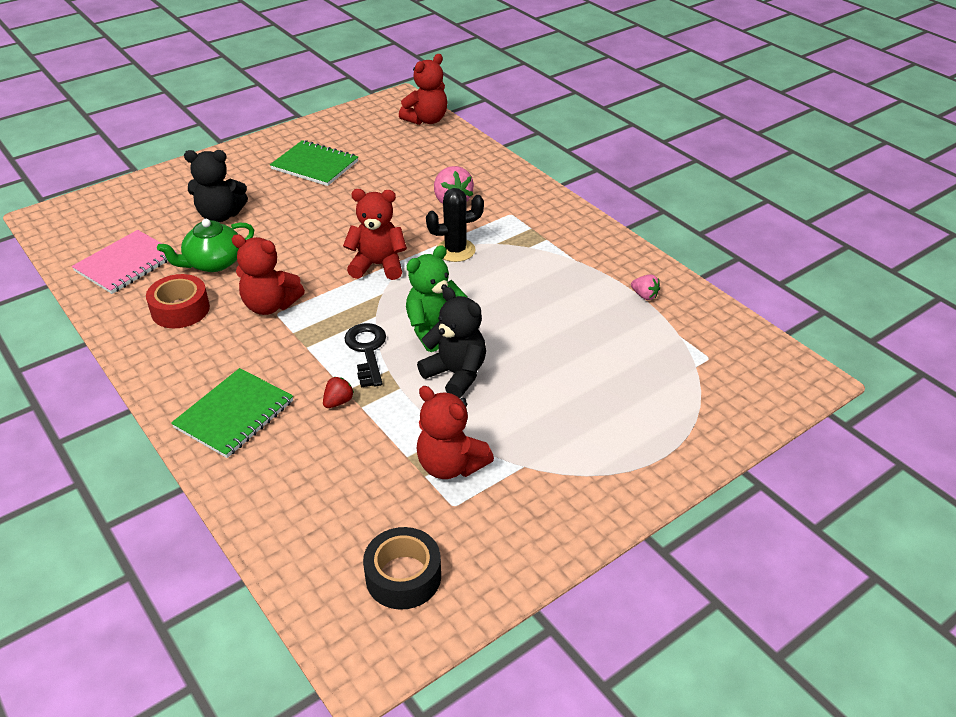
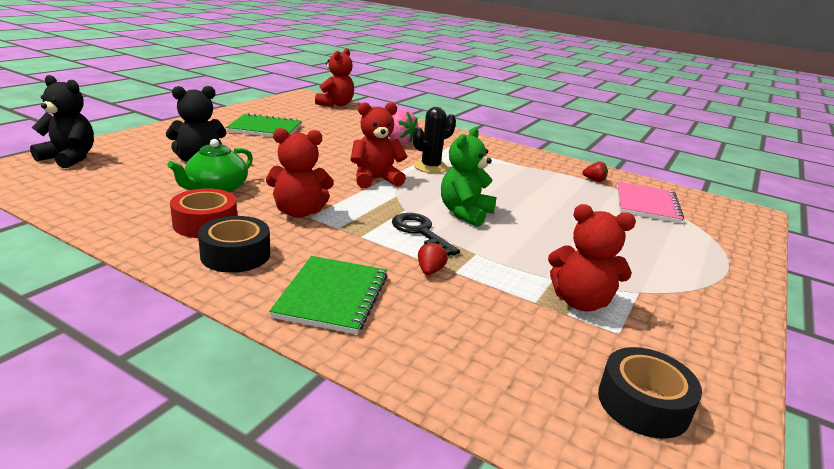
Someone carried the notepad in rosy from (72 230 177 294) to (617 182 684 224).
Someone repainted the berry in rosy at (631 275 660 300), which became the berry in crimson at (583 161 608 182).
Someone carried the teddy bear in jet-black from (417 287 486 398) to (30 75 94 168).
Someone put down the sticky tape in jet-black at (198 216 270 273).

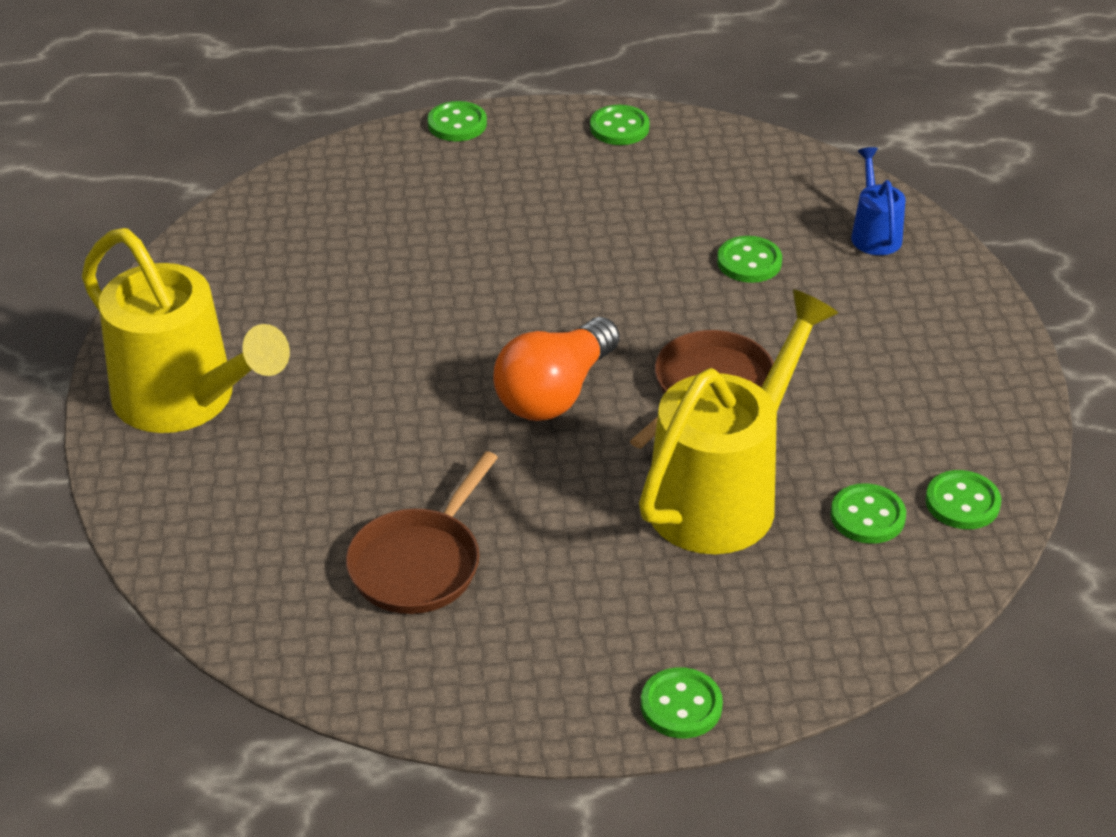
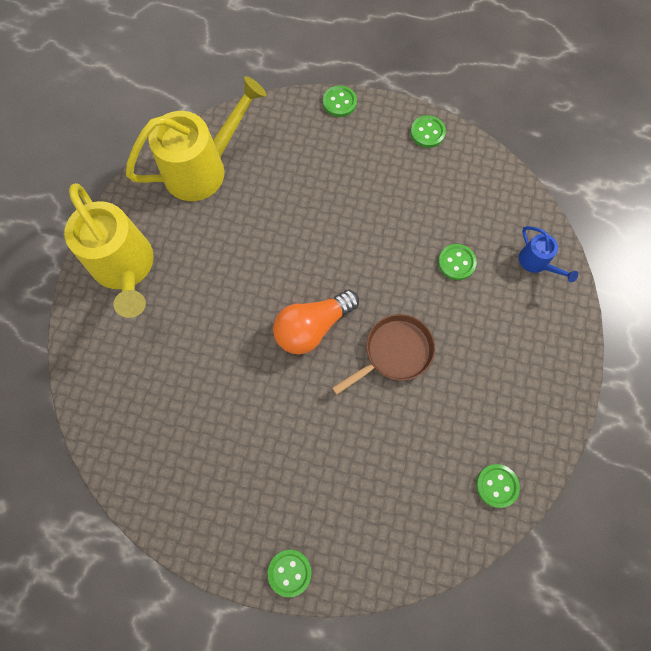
Someone rotated the watering can in cobalt at (851 147 906 255) by 135 degrees clockwise.
Someone carried the watering can in bright yellow from (639 289 838 554) to (126 76 266 201).
Someone took away the skillet in brown at (346 451 498 614).
Someone took away the button in green at (830 483 906 544).

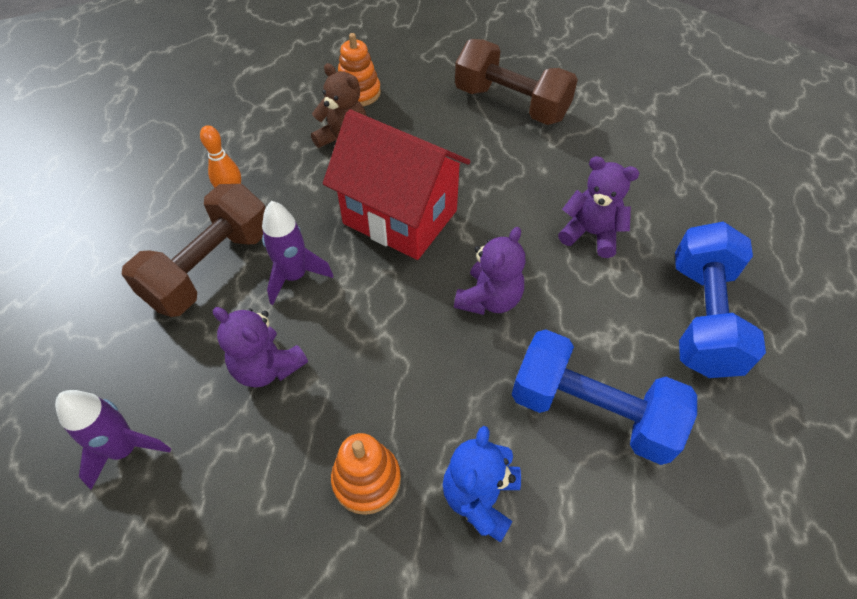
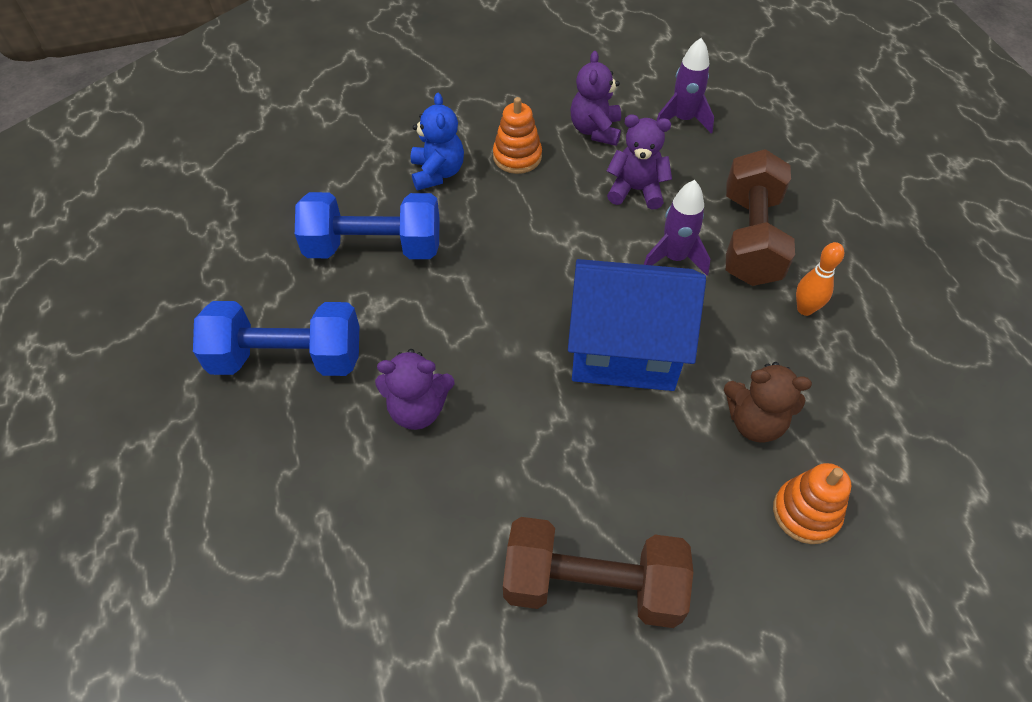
Someone repainted the house in crimson at (323 110 471 260), which became the house in cobalt at (568 259 706 391).
Someone rotated the hand weight in cobalt at (675 222 766 378) by 75 degrees counterclockwise.
Someone carried the teddy bear in royal purple from (454 227 526 315) to (570 51 621 146).

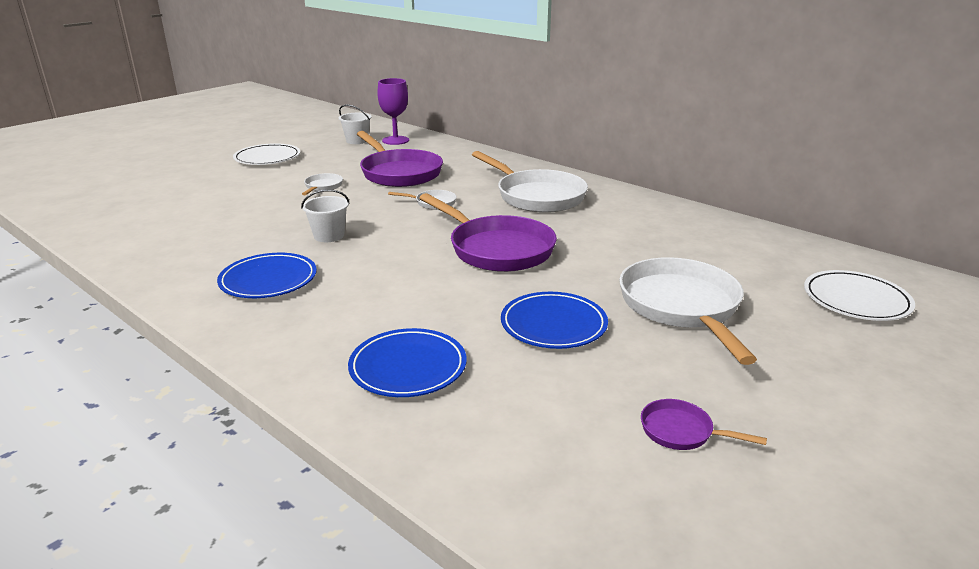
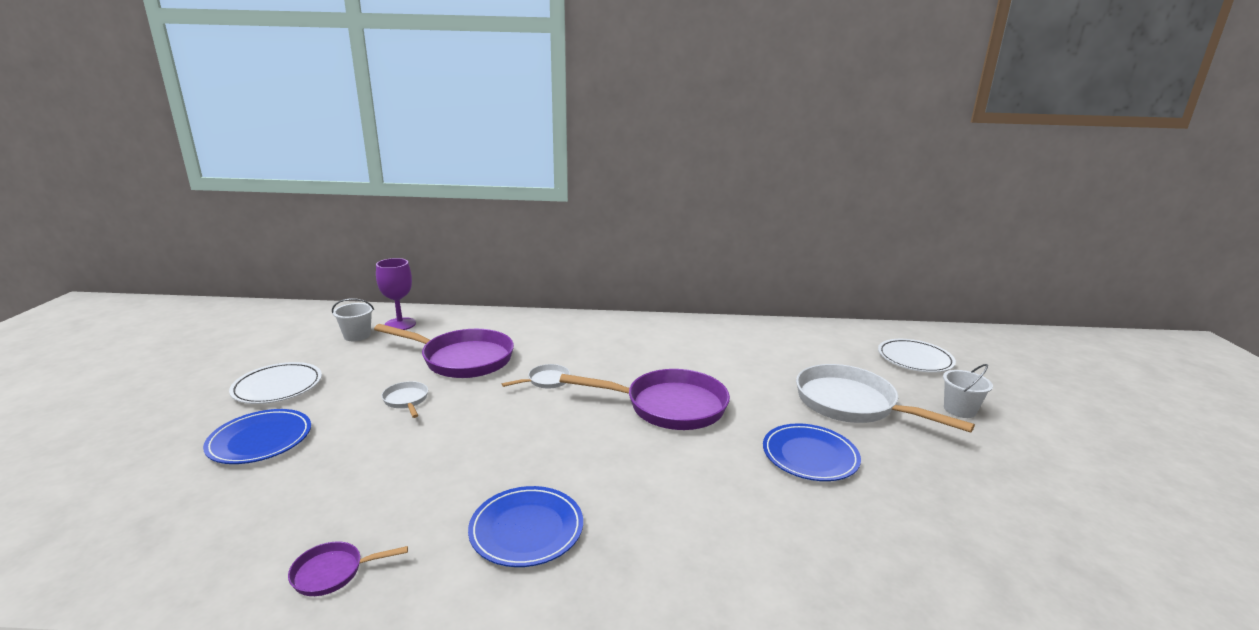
Someone took away the skillet in snow-white at (472 151 588 213).
Someone carried the bucket in snow-white from (301 189 349 242) to (943 364 993 418).
Someone carried the flat dish in cobalt from (348 328 467 397) to (203 409 311 464).
Someone carried the skillet in royal purple from (641 399 767 450) to (288 541 408 596).

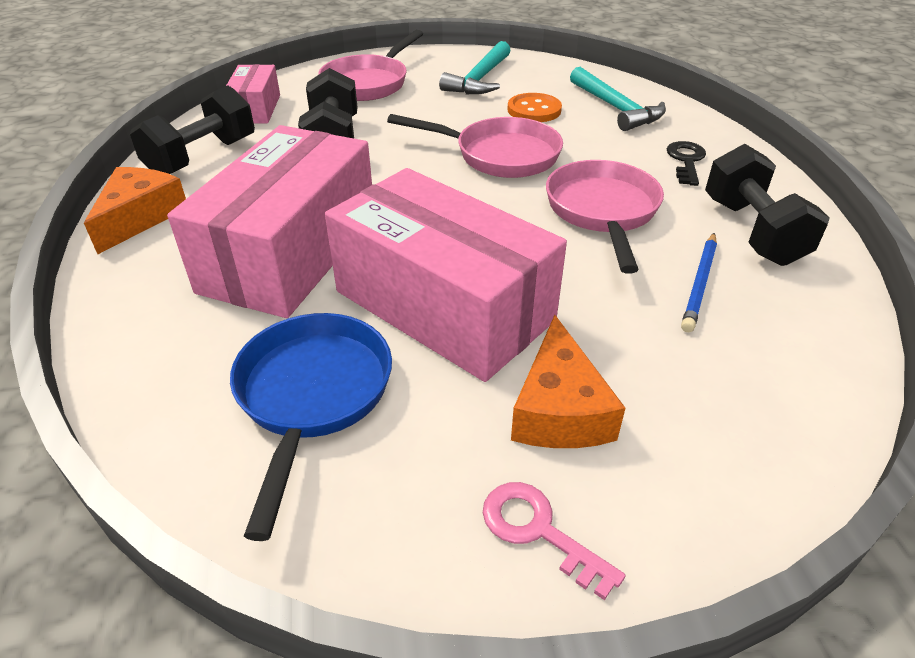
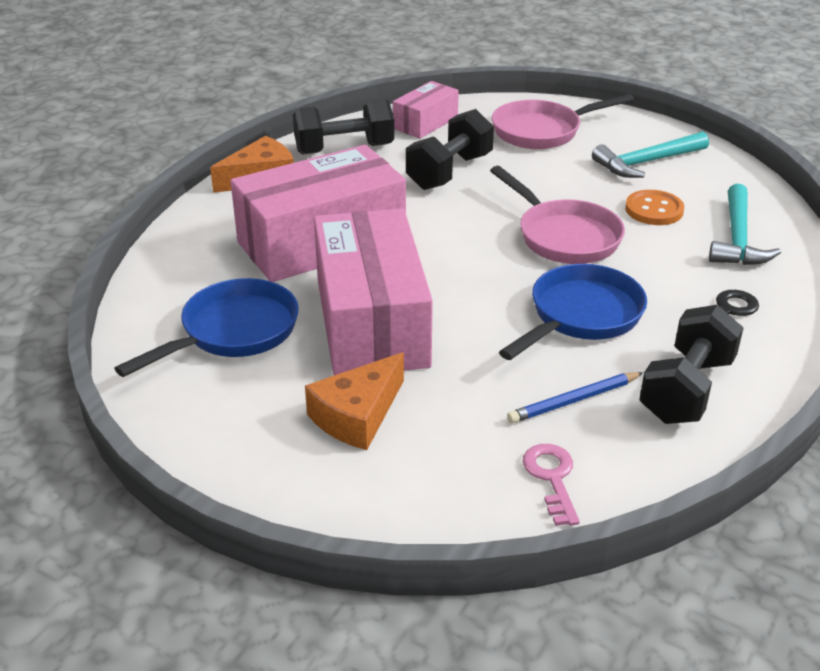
Someone repainted the skillet in rosy at (546 160 664 274), which became the skillet in cobalt at (499 264 647 360).
Someone carried the key in rosy from (483 482 626 600) to (523 444 580 526).

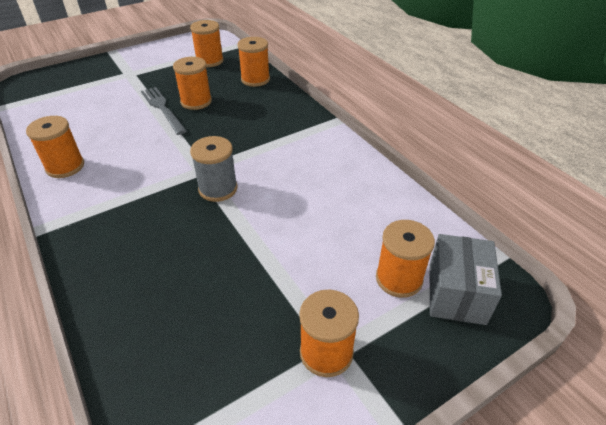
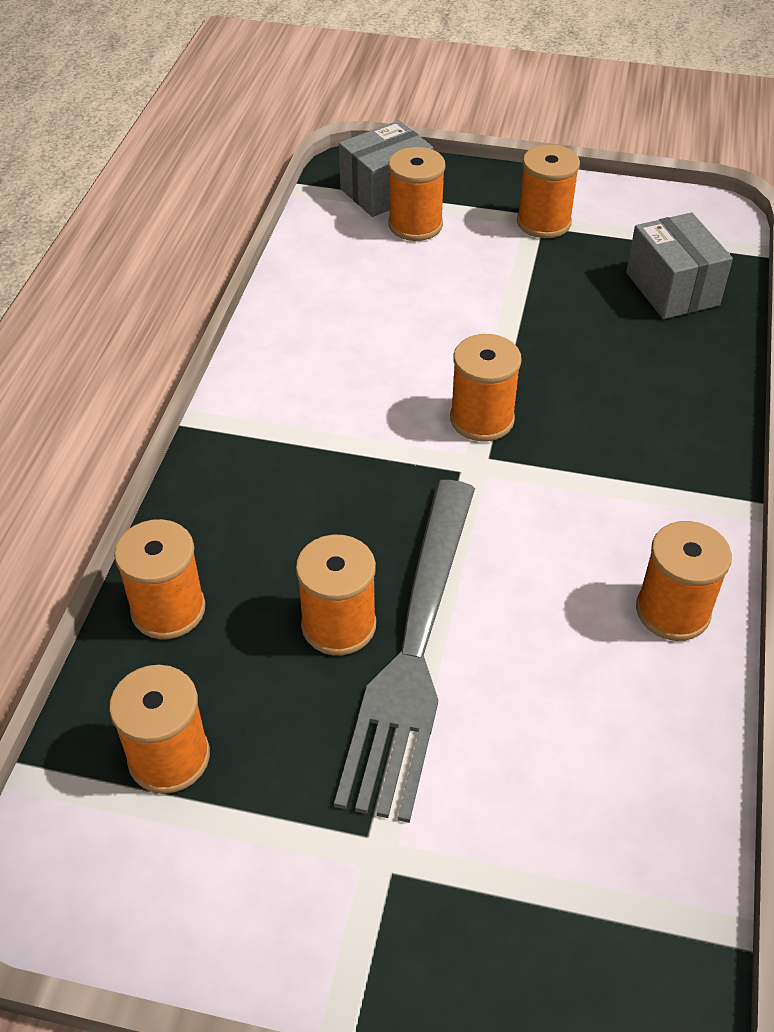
Someone scaled the dinner fork in grey at (141 87 187 135) by 1.76.
Someone repainted the bobbin in grey at (190 136 238 202), which became the bobbin in orange at (450 334 522 441).
Someone put down the parcel in grey at (626 213 733 319).

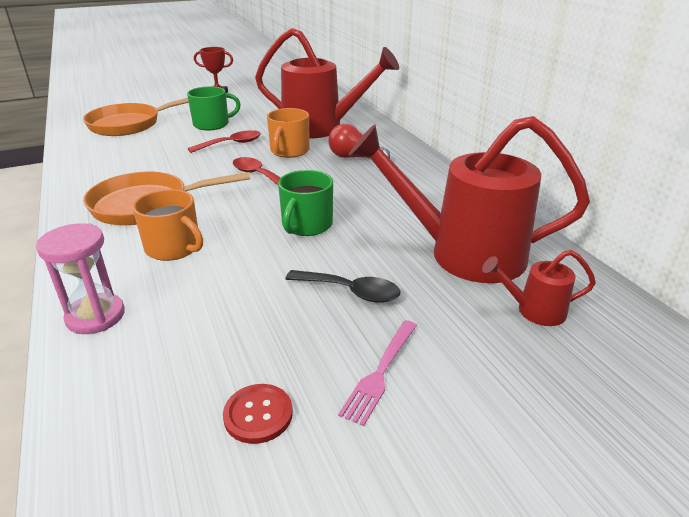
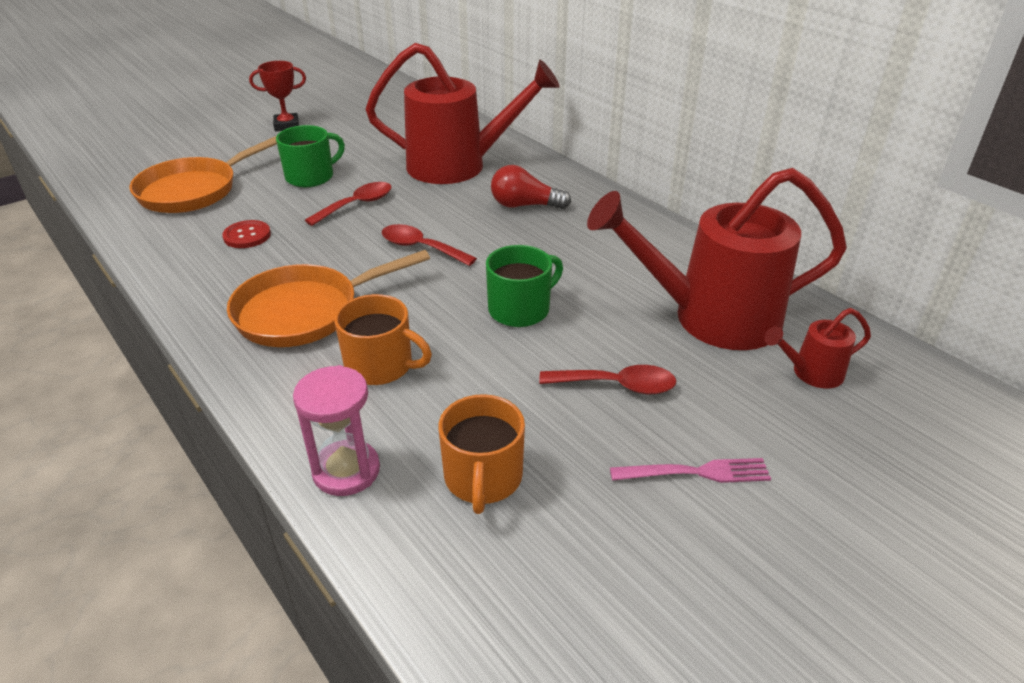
Someone carried the coffee mug in orange from (267 108 310 158) to (438 394 525 514).
Someone rotated the coffee mug in green at (278 170 333 236) by 135 degrees counterclockwise.
Someone repainted the spoon in jet-black at (285 270 400 303), which became the spoon in crimson at (539 365 676 394).
Someone rotated the dinner fork in rosy at (338 320 417 426) by 105 degrees counterclockwise.
Someone carried the button in crimson from (223 384 293 444) to (222 220 271 248).

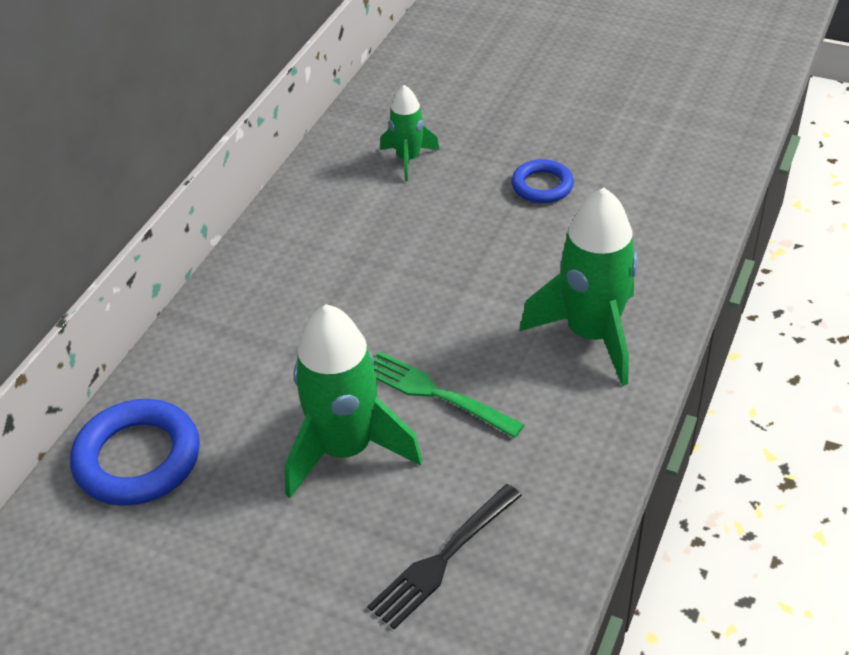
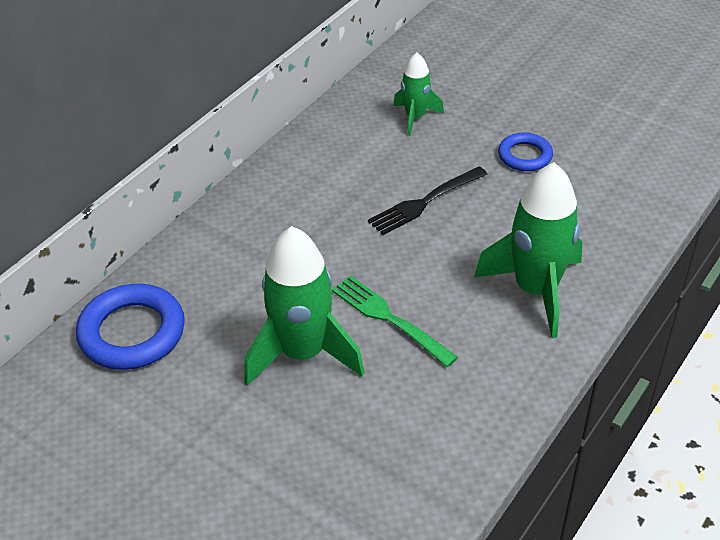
Someone carried the dinner fork in jet-black from (367 484 522 629) to (368 167 488 235).

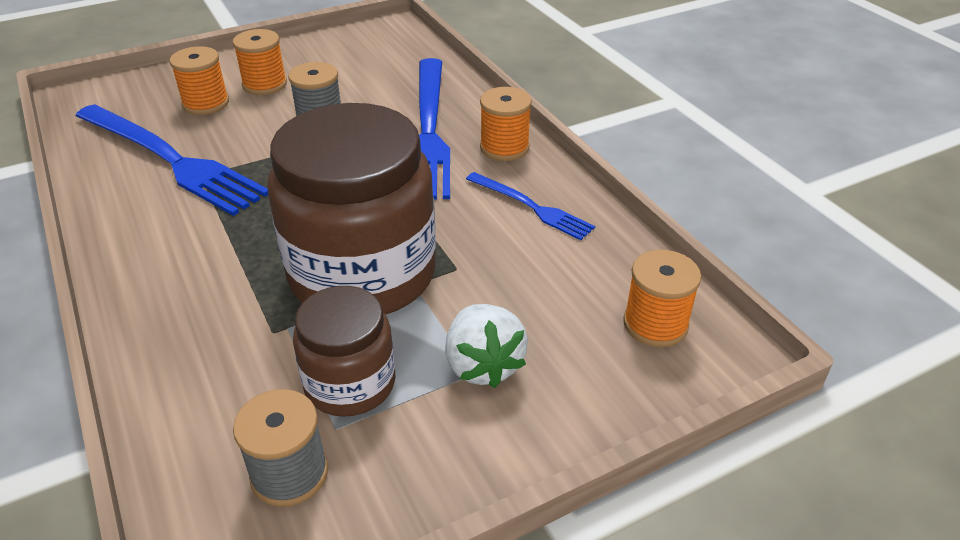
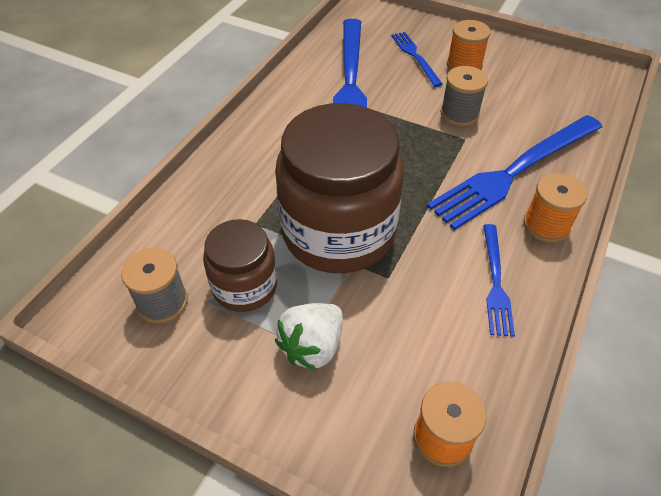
Someone swapped the bobbin in orange at (170 46 229 115) for the dinner fork in cobalt at (391 32 443 87).

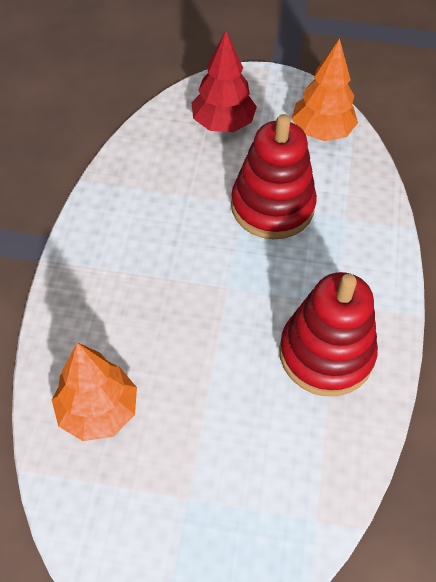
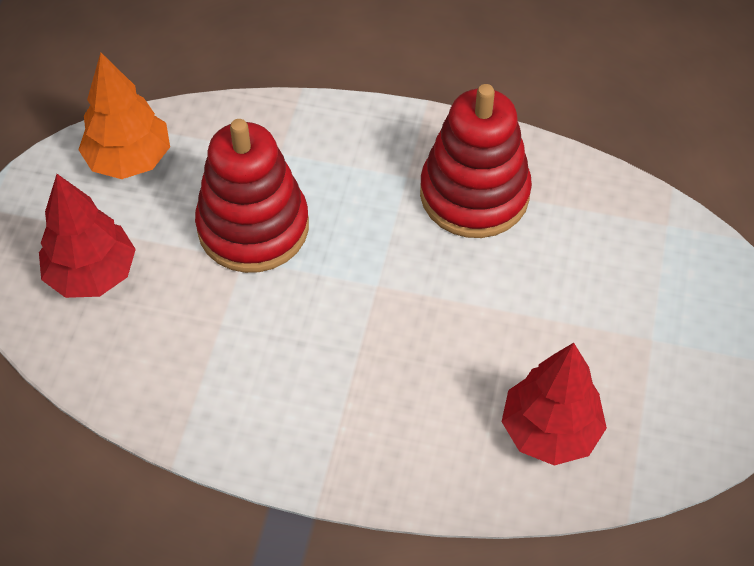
Someone repainted the tree in orange at (52 342 137 441), which became the tree in crimson at (502 343 607 465).

